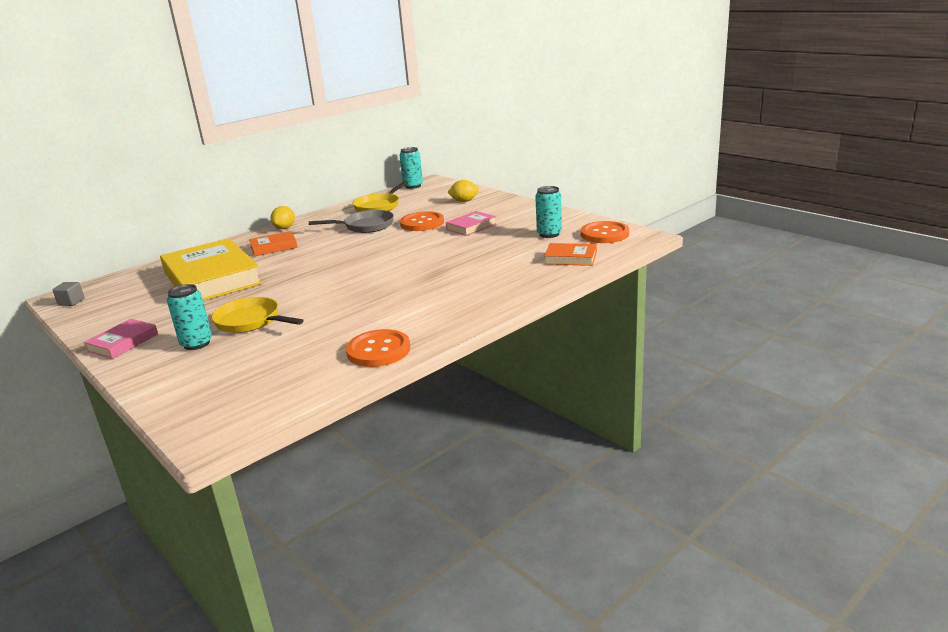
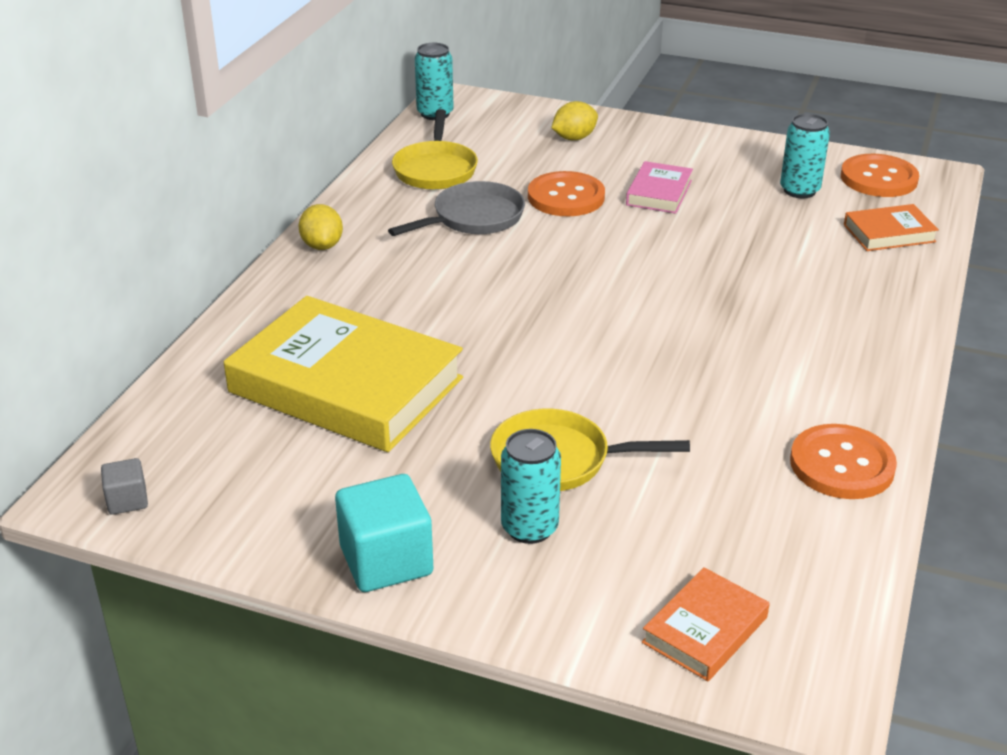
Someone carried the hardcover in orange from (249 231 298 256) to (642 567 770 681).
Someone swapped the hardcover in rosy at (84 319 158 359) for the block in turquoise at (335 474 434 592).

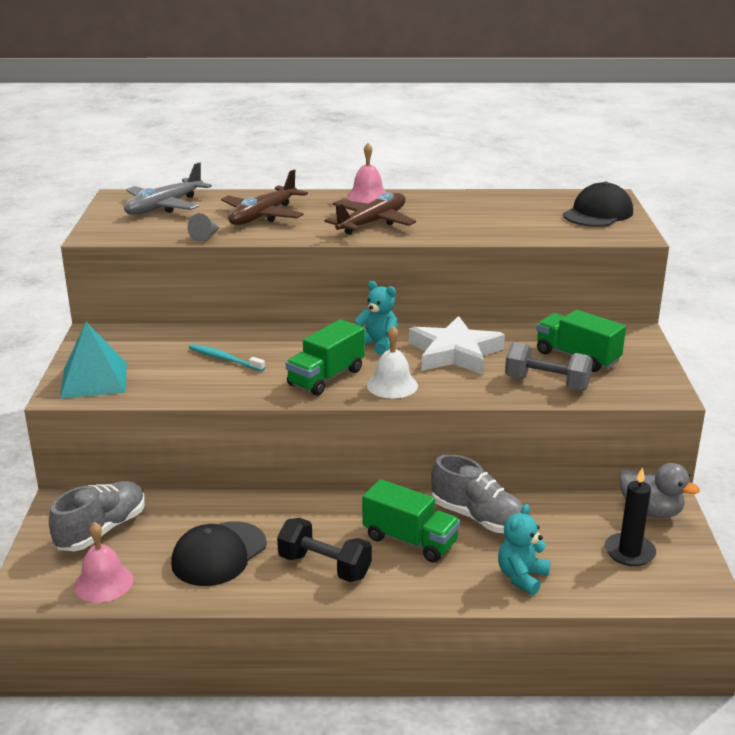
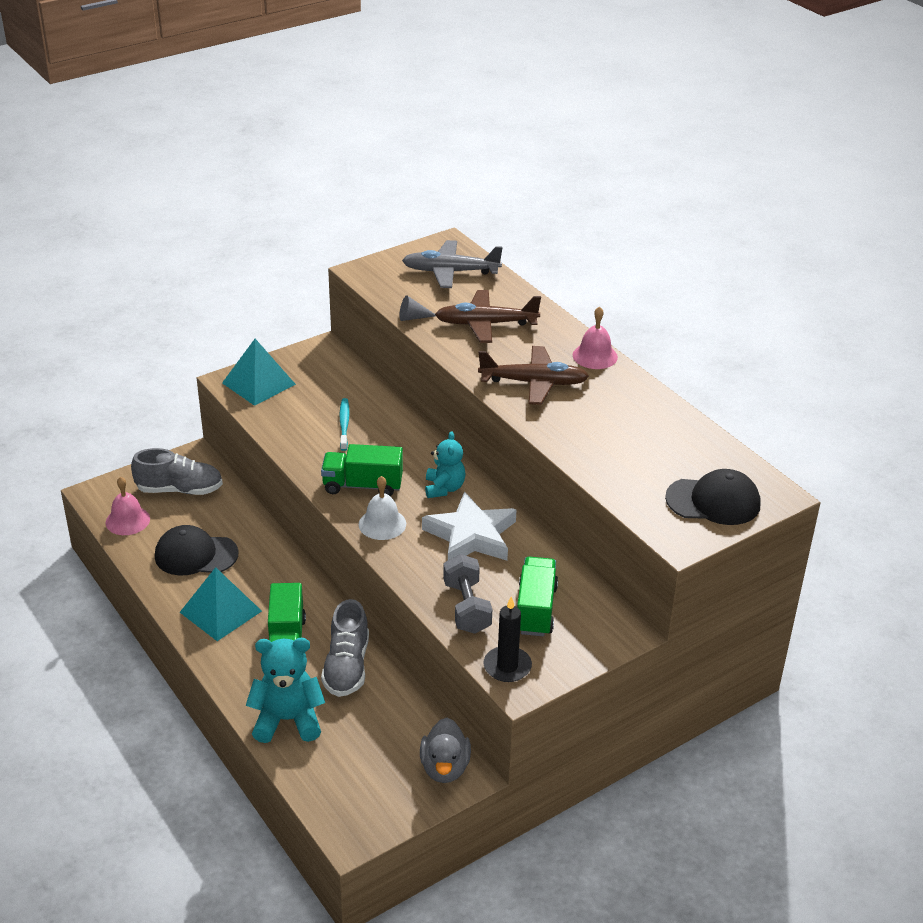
Someone carried the candle in jet-black from (605 467 656 566) to (483 596 532 682).
Someone scaled the teddy bear in turquoise at (498 504 551 595) by 1.52.
Someone swapped the hand weight in jet-black at (277 518 372 582) for the pyramid shape in turquoise at (180 567 262 641).

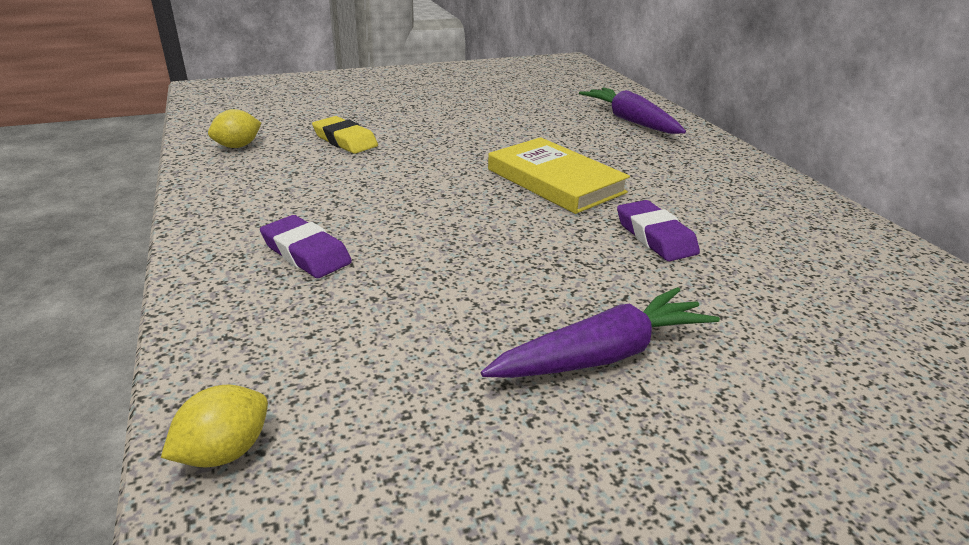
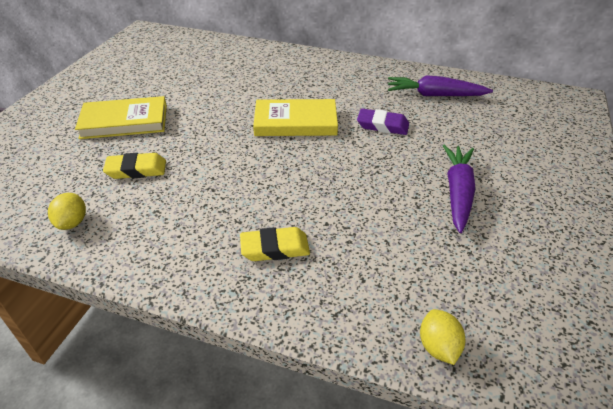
Someone carried the toy carrot in royal purple from (579 87 686 134) to (388 75 493 96).
Someone repainted the gum eraser in royal purple at (260 215 352 278), which became the gum eraser in bright yellow at (240 227 310 261).
Someone put down the hardcover in bright yellow at (75 96 167 139).

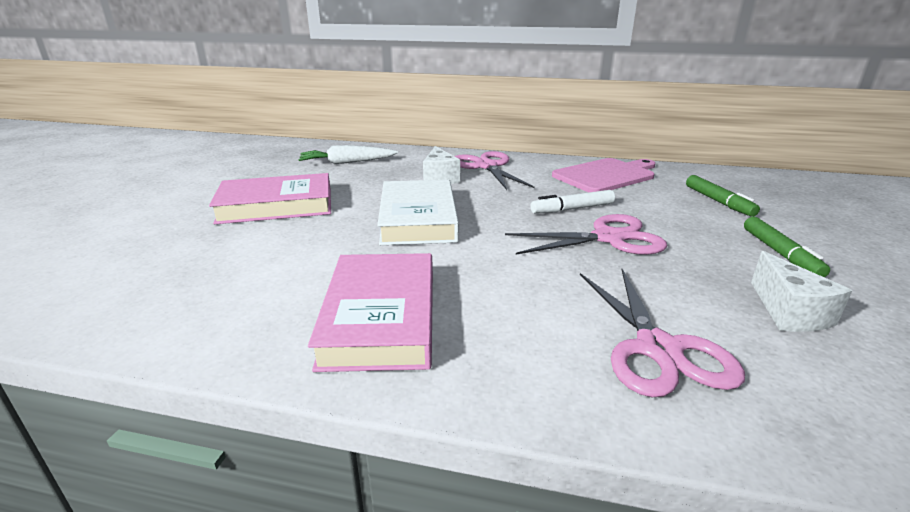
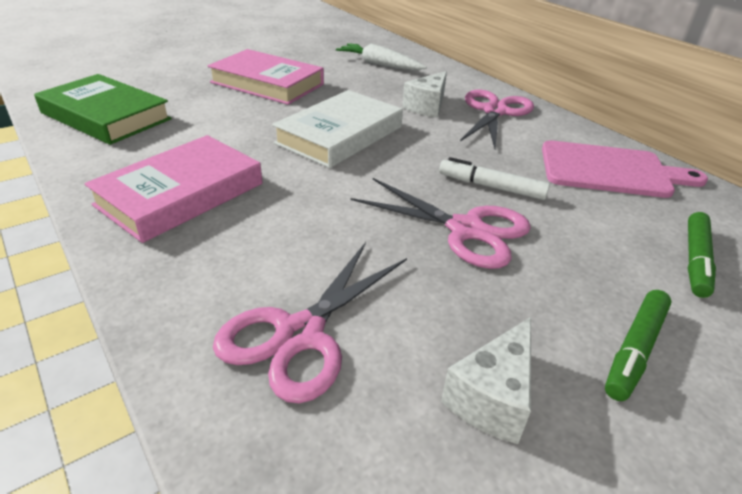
Someone put down the hardcover in green at (34 74 172 145).

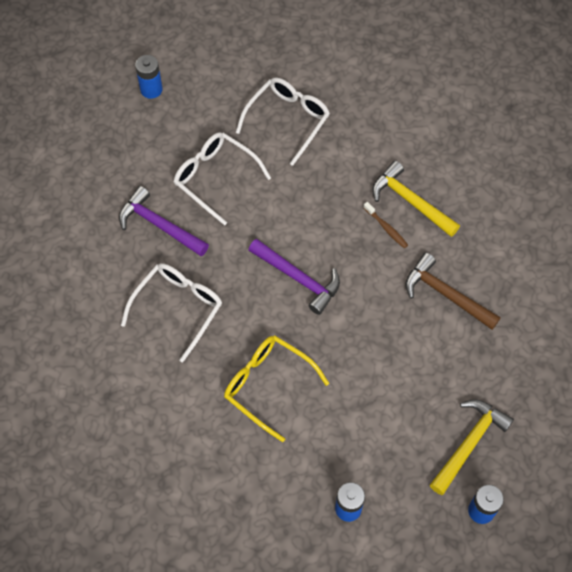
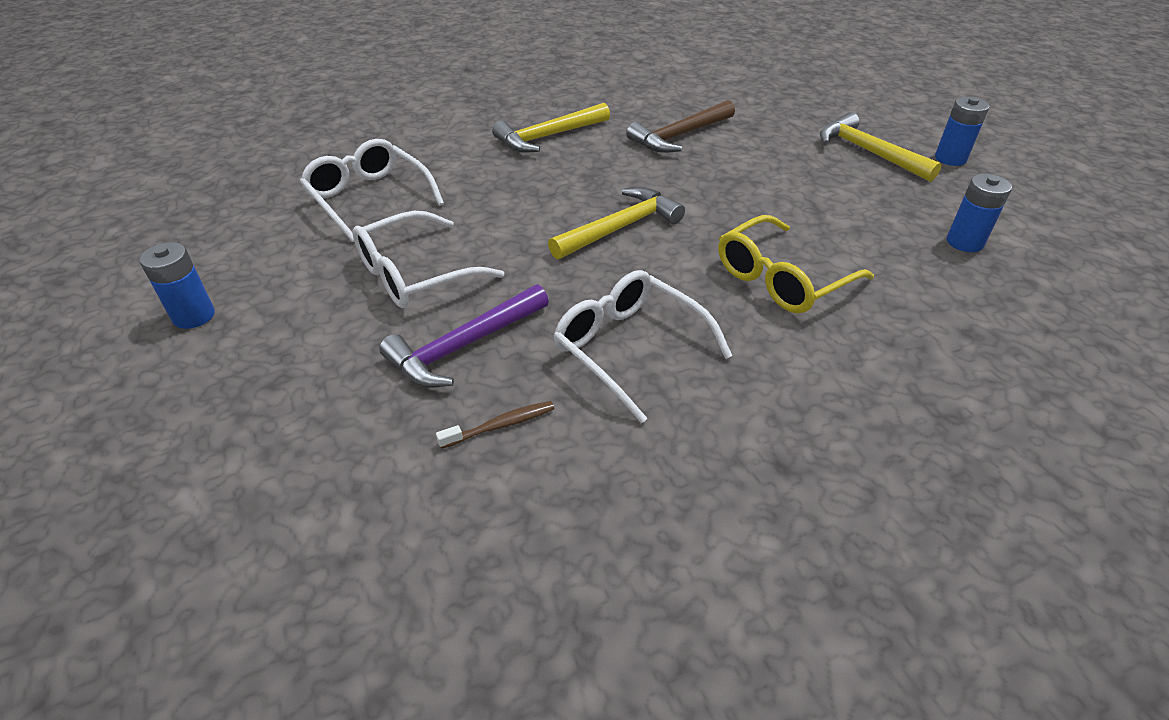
Someone carried the tooth brush in brown from (363 202 408 248) to (436 401 554 449).
Someone repainted the hammer in royal purple at (249 239 340 315), which became the hammer in bright yellow at (548 187 685 259).

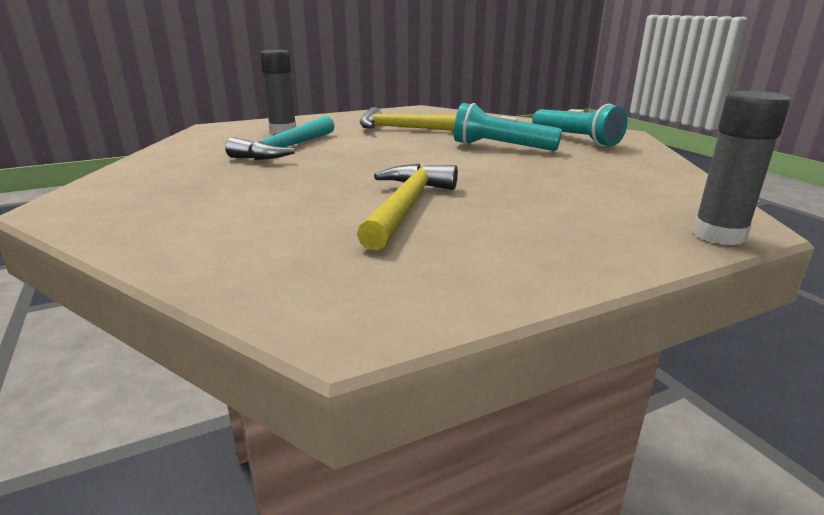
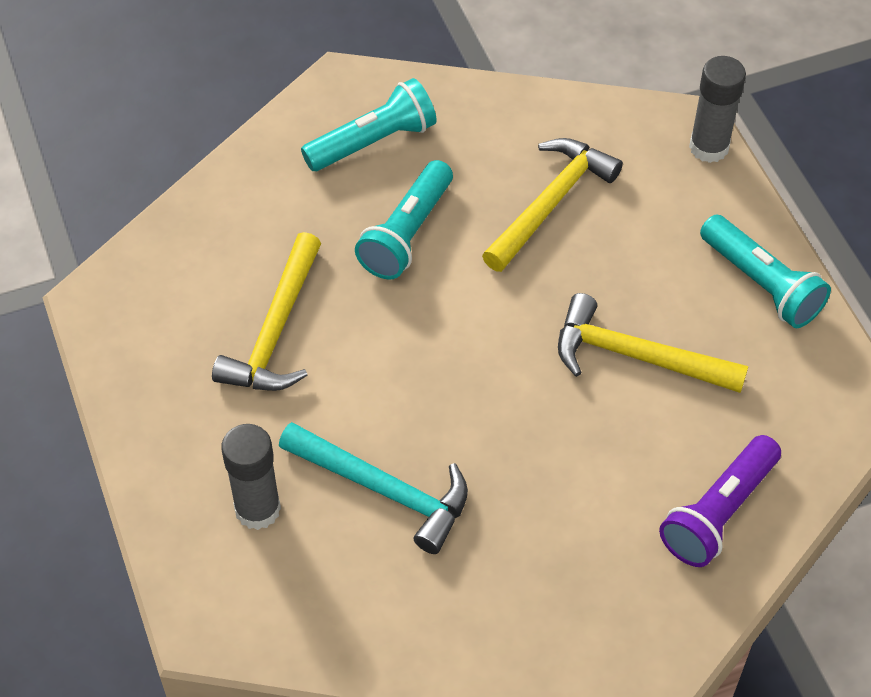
Someone put down the hammer in bright yellow at (482 138 623 272).
Someone put down the flashlight in turquoise at (700 215 831 328).
Someone put down the flashlight in royal purple at (659 435 781 567).

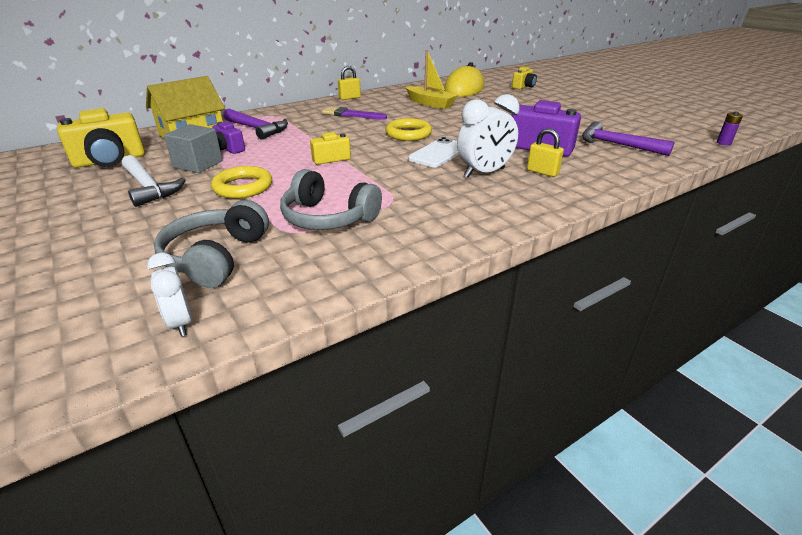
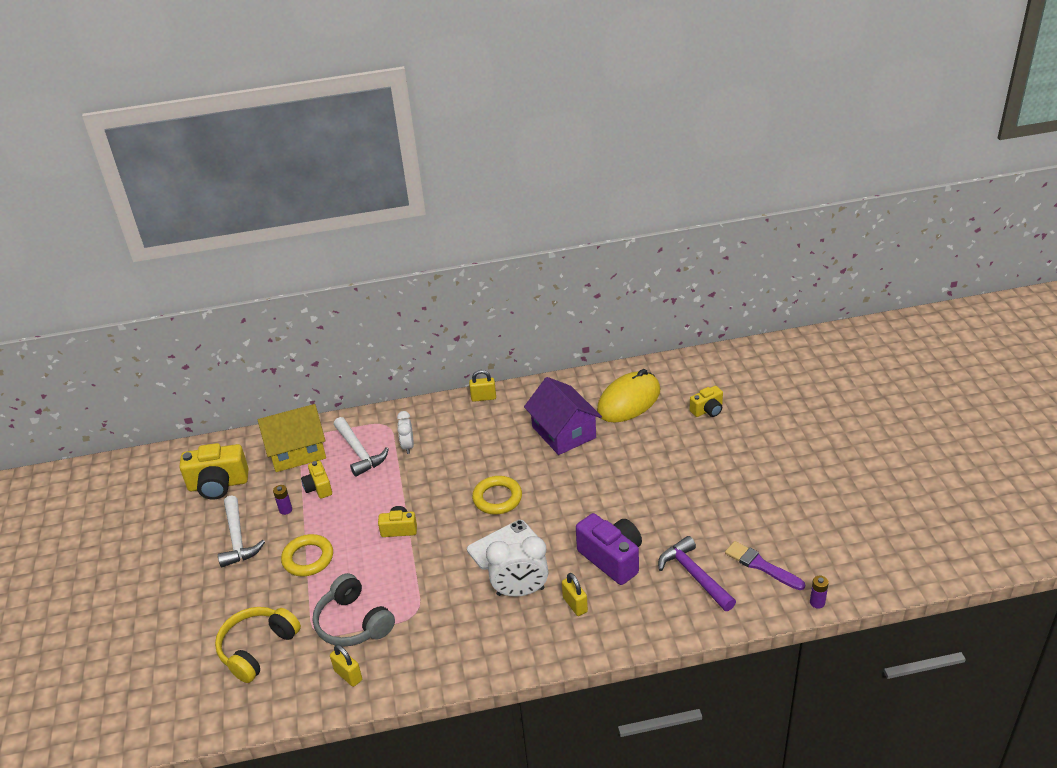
Someone swapped the boat in bright yellow at (406 50 458 109) for the house in royal purple at (524 377 602 455).
Someone carried the paint brush in royal purple from (322 107 387 120) to (725 541 805 590).
Someone repainted the hammer in royal purple at (223 109 288 140), which became the hammer in snow-white at (334 417 389 477).
Someone repainted the compact camera in royal purple at (213 121 245 154), which became the compact camera in bright yellow at (301 461 332 499).
Someone swapped the block in grey at (164 124 223 173) for the power cell in royal purple at (273 485 292 515).
Someone repainted the headset in grey at (154 200 269 288), which became the headset in bright yellow at (215 607 301 683).
Someone carried the bedside clock in snow-white from (147 253 192 337) to (397 411 414 454).
Someone put down the small lock in bright yellow at (330 644 362 687).

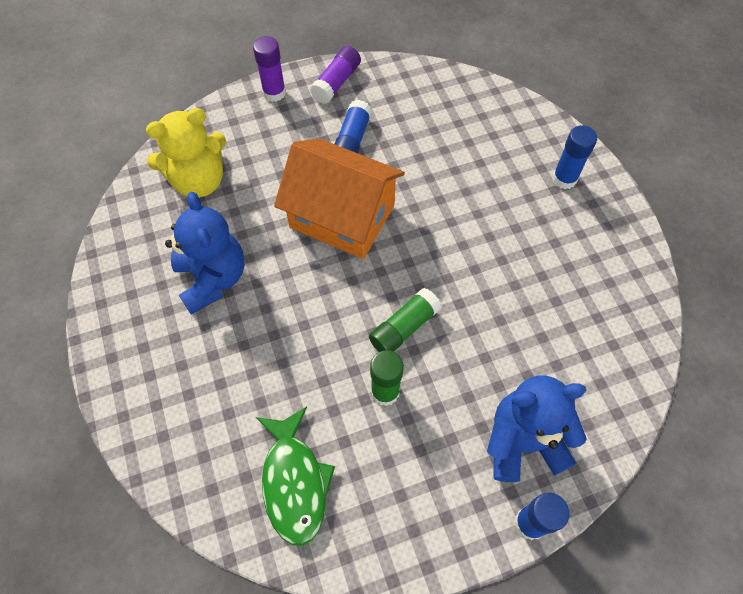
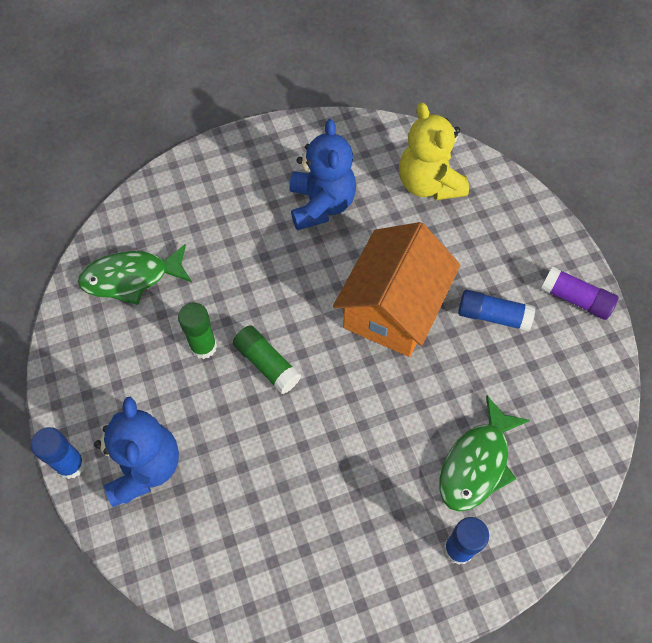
Someone took away the glue in royal purple at (253 36 286 102).
Someone rotated the teddy bear in cobalt at (165 192 245 315) by 75 degrees counterclockwise.
Someone put down the fish figure in green at (439 395 530 512).

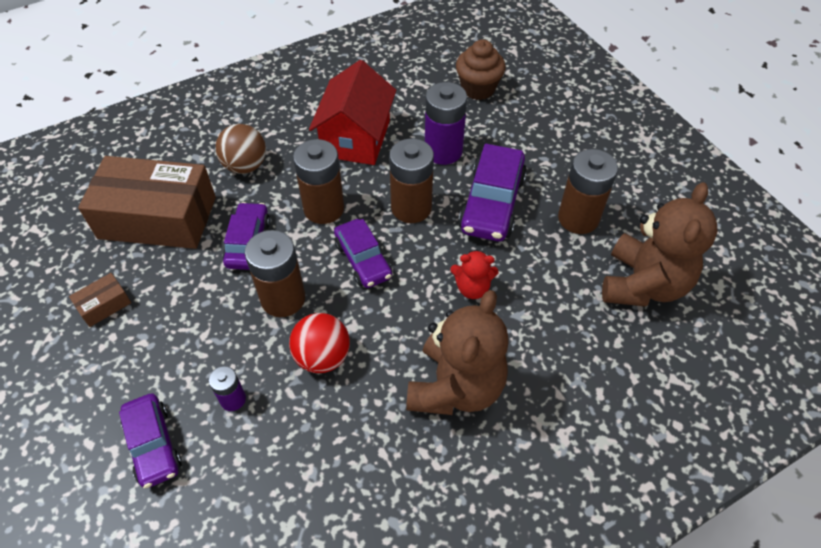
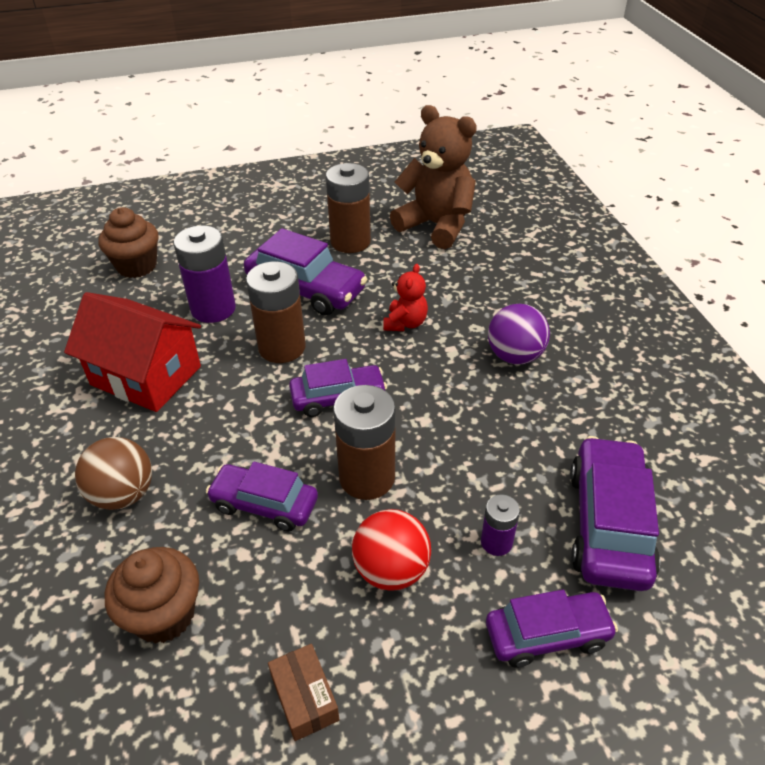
Someone took away the power cell in brown at (293 139 344 224).
Someone swapped the parcel in brown at (78 156 216 249) for the fairy cake in brown at (105 547 199 644).
Someone swapped the teddy bear in brown at (406 290 509 415) for the play ball in royal purple at (488 304 550 365).
Someone carried the play ball in crimson from (289 313 350 373) to (352 509 431 591).
Someone put down the toy car in royal purple at (570 436 660 591).

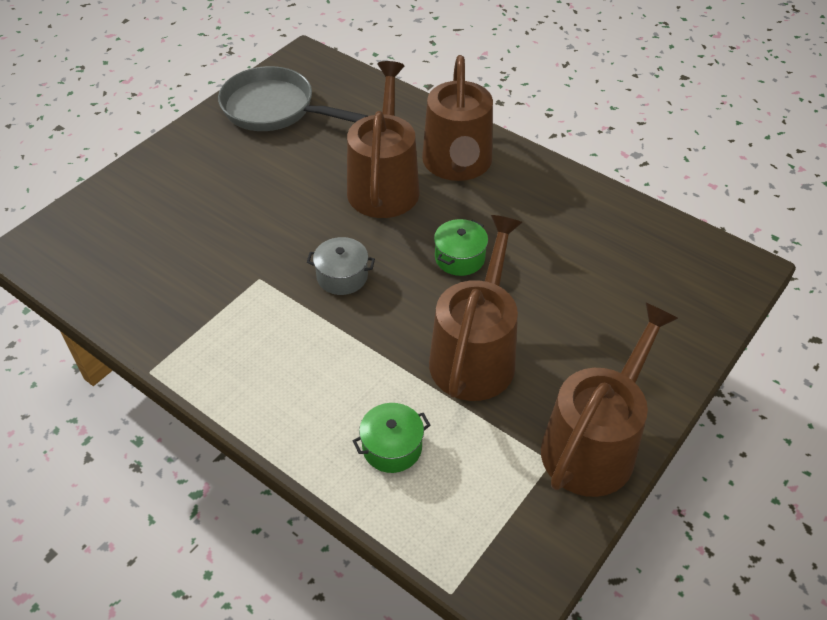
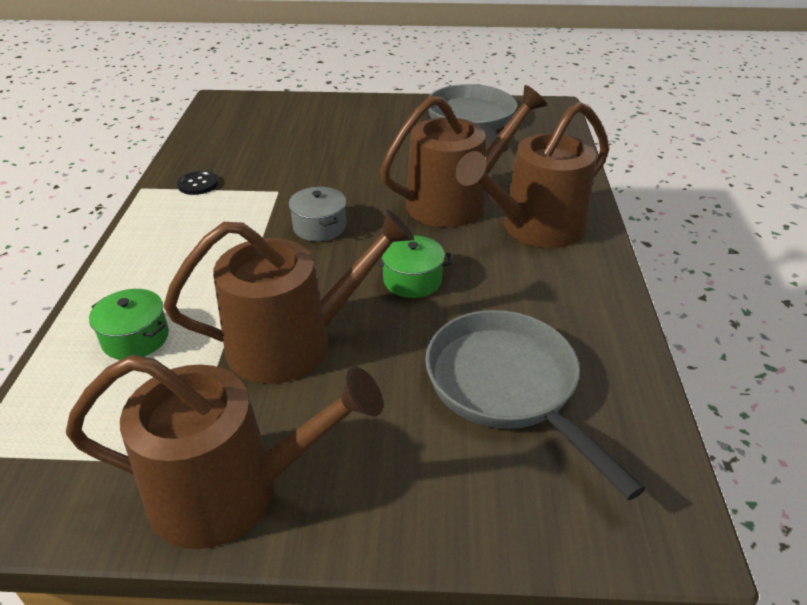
Someone put down the button in jet-black at (177 171 218 195).
Someone put down the skillet in grey at (425 310 645 500).

